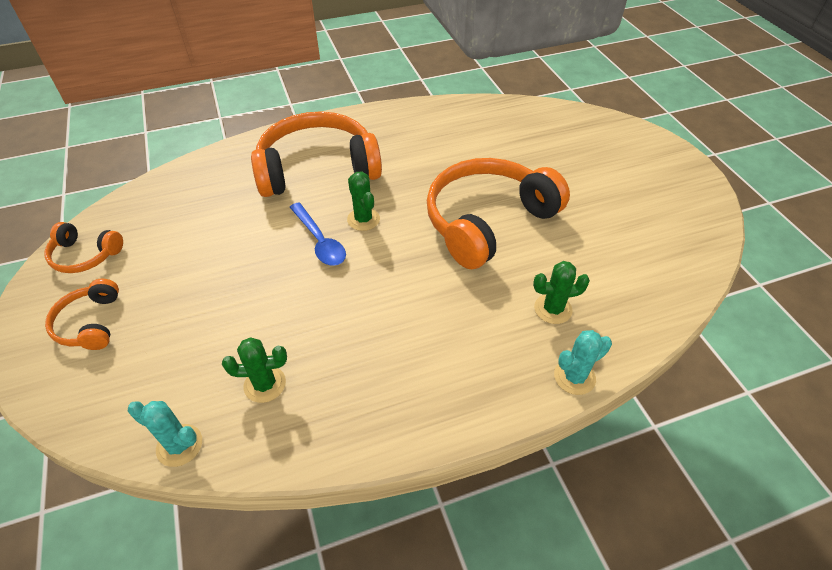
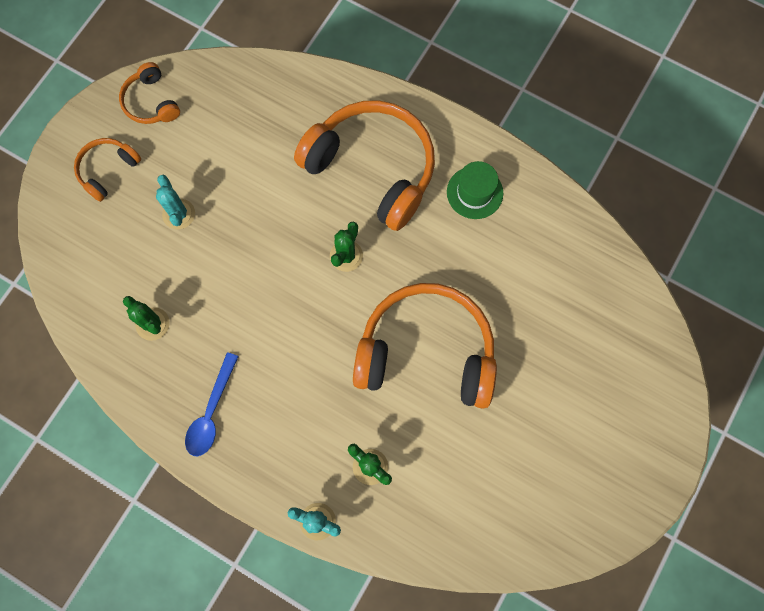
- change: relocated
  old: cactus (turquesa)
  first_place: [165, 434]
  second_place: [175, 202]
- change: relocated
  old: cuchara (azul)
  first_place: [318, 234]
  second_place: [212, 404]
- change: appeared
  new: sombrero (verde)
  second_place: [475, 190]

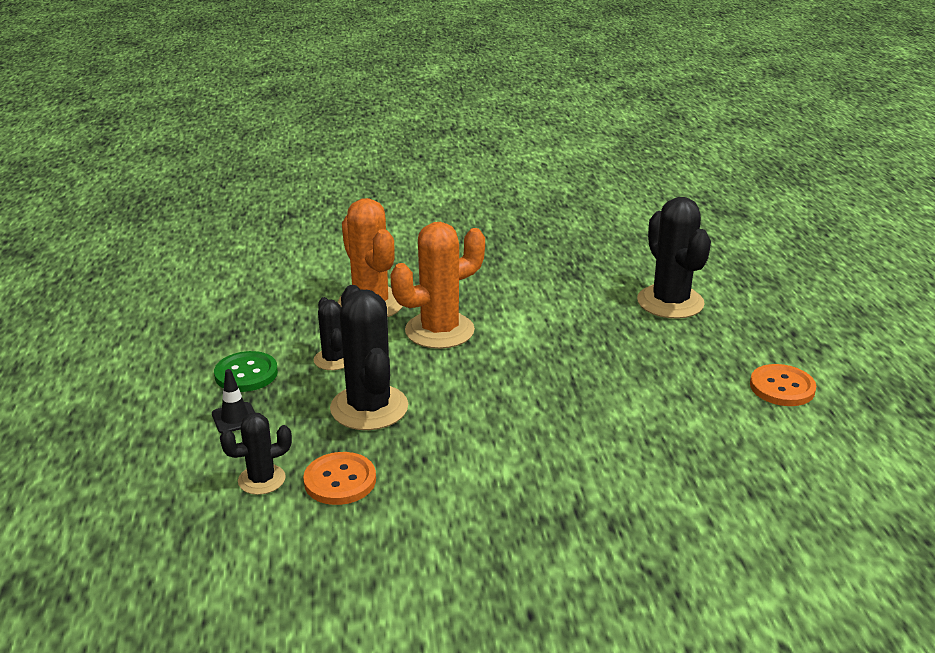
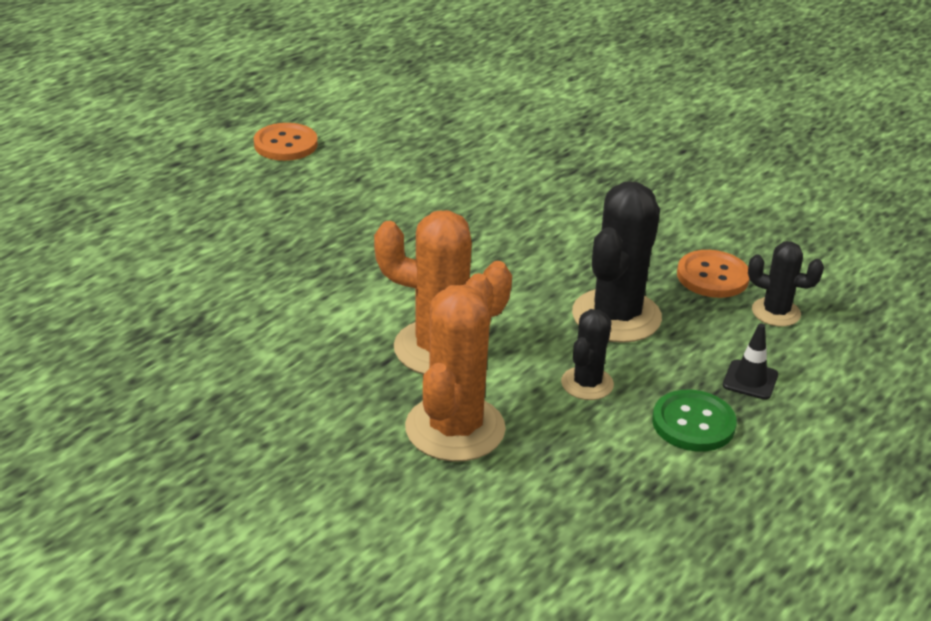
- change: missing
  old: cactus (negro)
  first_place: [674, 258]

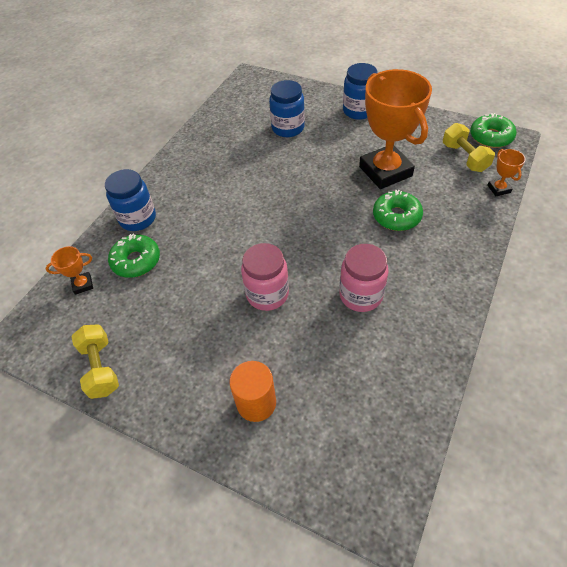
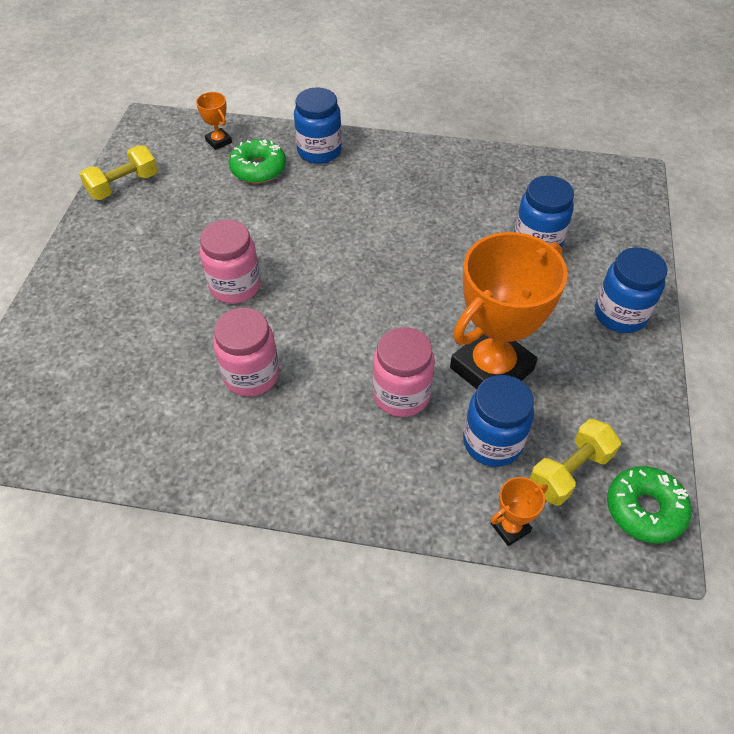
- change: exchanged
  old: rosquilla (verde)
  new: tarro (rosa)
  first_place: [398, 210]
  second_place: [403, 372]
- change: appeared
  new: tarro (azul)
  second_place: [498, 421]
- change: missing
  old: cilindro (naranja)
  first_place: [253, 391]

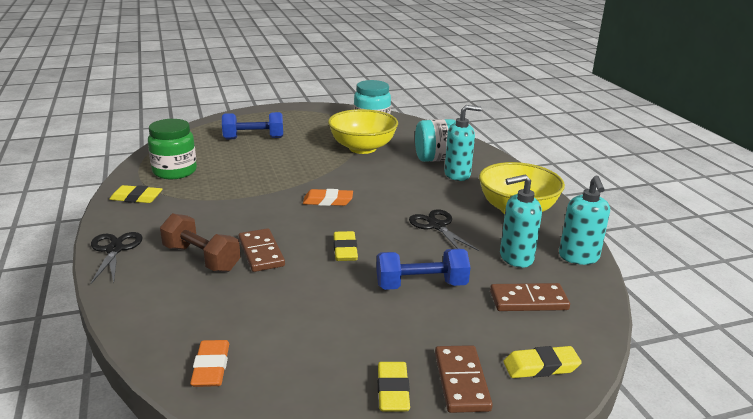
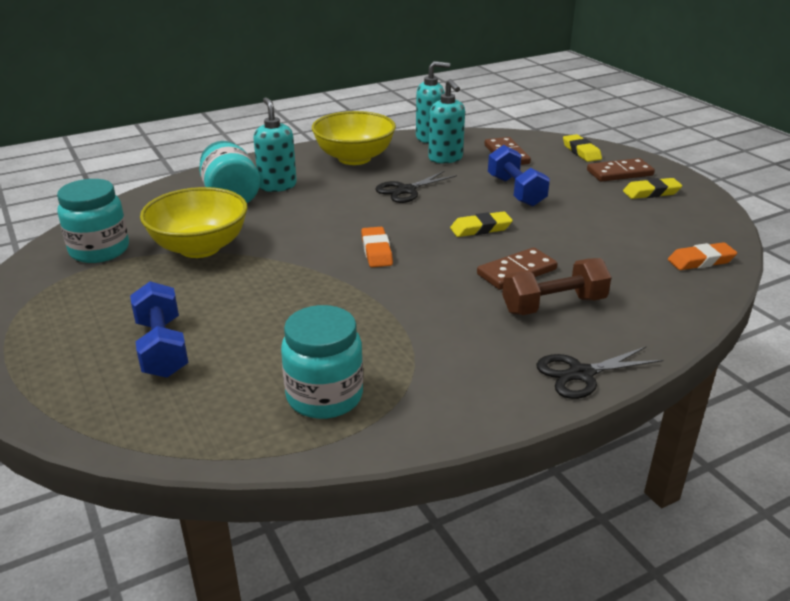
- change: colour
  old: tarro (verde)
  new: tarro (turquesa)
  first_place: [172, 149]
  second_place: [322, 362]
- change: spun
  old: mancuerna (marrón)
  first_place: [200, 242]
  second_place: [557, 286]
  degrees: 45
- change: missing
  old: goma de borrar (amarillo)
  first_place: [135, 194]

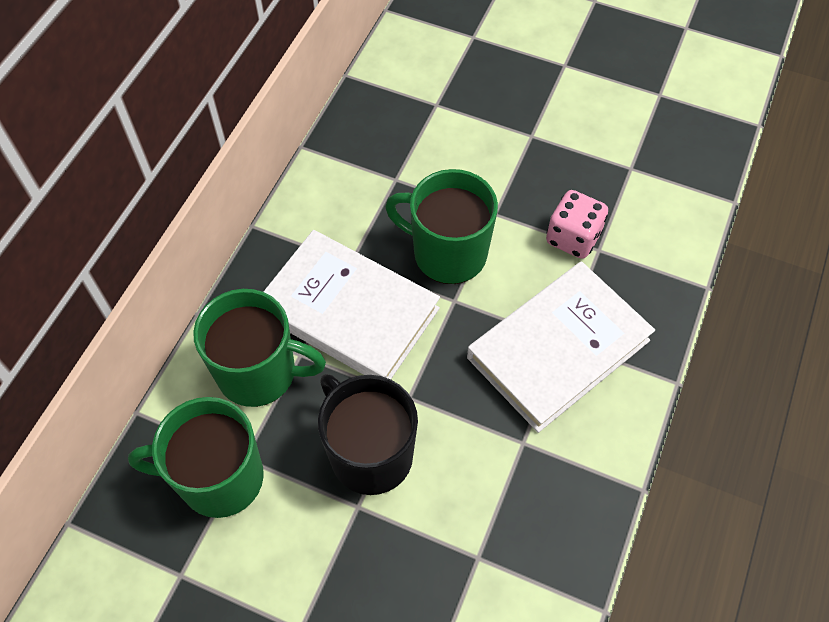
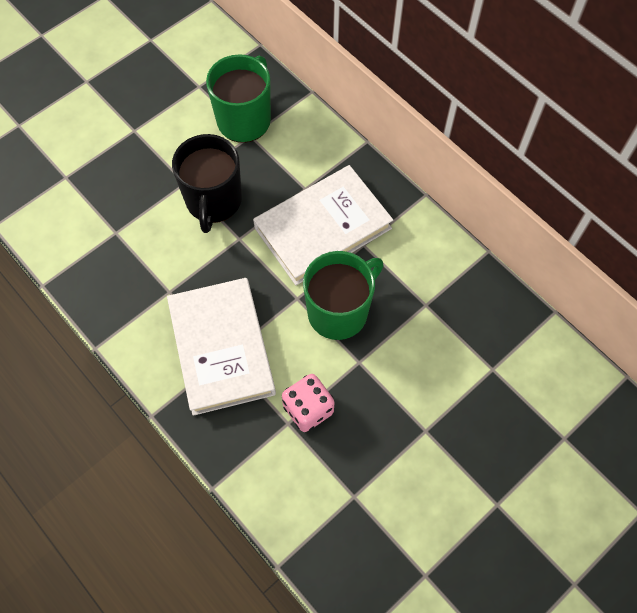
- change: spun
  old: taza (negro)
  first_place: [368, 434]
  second_place: [207, 183]
  degrees: 105
- change: missing
  old: taza (verde)
  first_place: [259, 348]

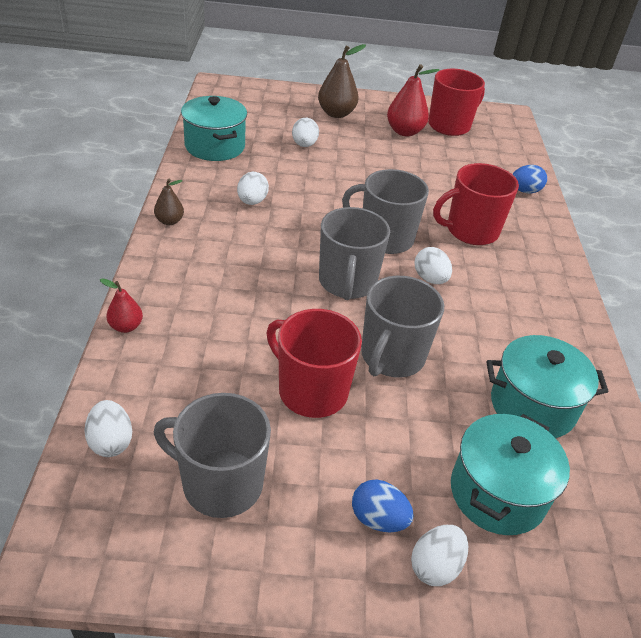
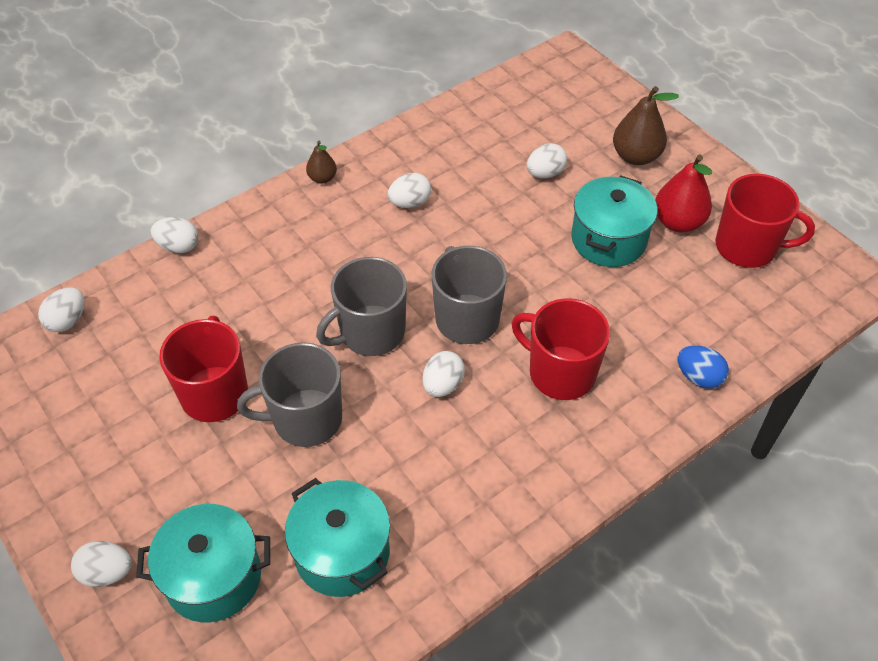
- change: exchanged
  old: pera (rojo)
  new: huevo (blanco)
  first_place: [121, 305]
  second_place: [174, 235]
- change: relocated
  old: olla (turquesa)
  first_place: [214, 128]
  second_place: [614, 221]
- change: missing
  old: taza (gris)
  first_place: [212, 455]
- change: missing
  old: huevo (azul)
  first_place: [383, 506]

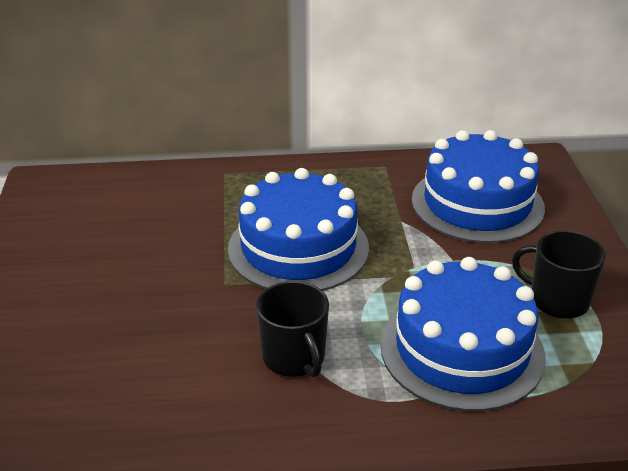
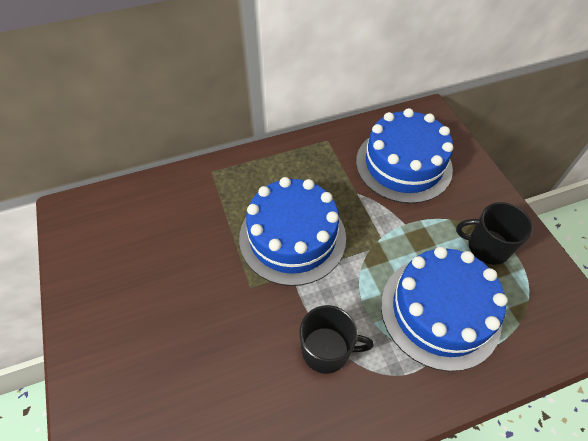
- change: spun
  old: taza (negro)
  first_place: [292, 329]
  second_place: [336, 339]
  degrees: -45

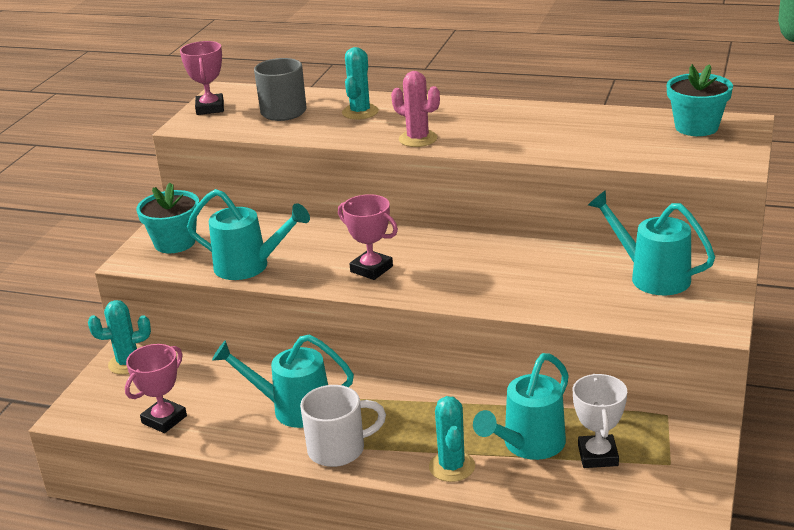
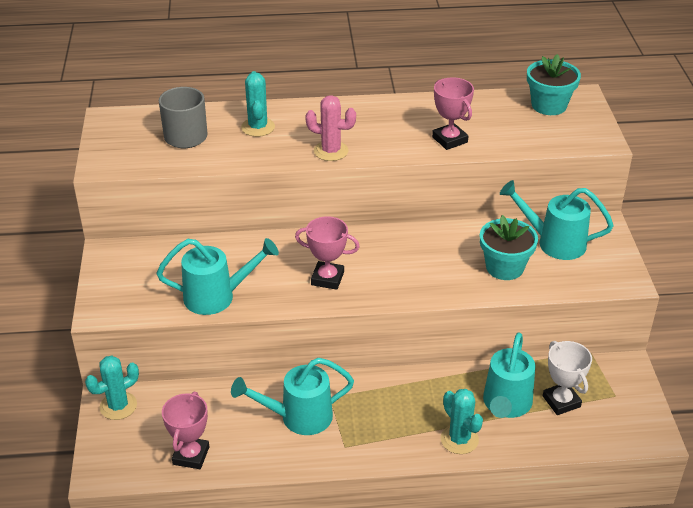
- change: relocated
  old: trofeo (rosa)
  first_place: [202, 78]
  second_place: [453, 113]
- change: relocated
  old: maceta (turquesa)
  first_place: [167, 218]
  second_place: [509, 247]
- change: missing
  old: taza (blanco)
  first_place: [343, 426]

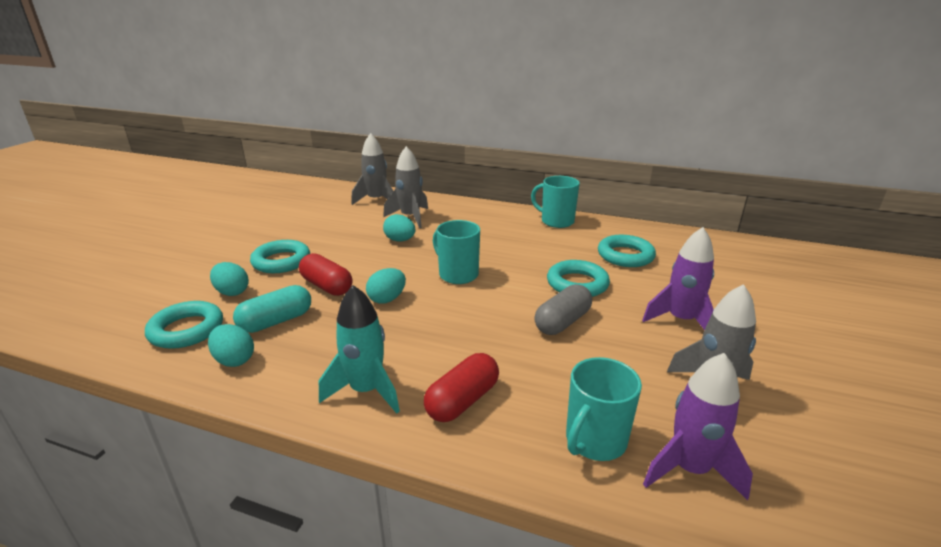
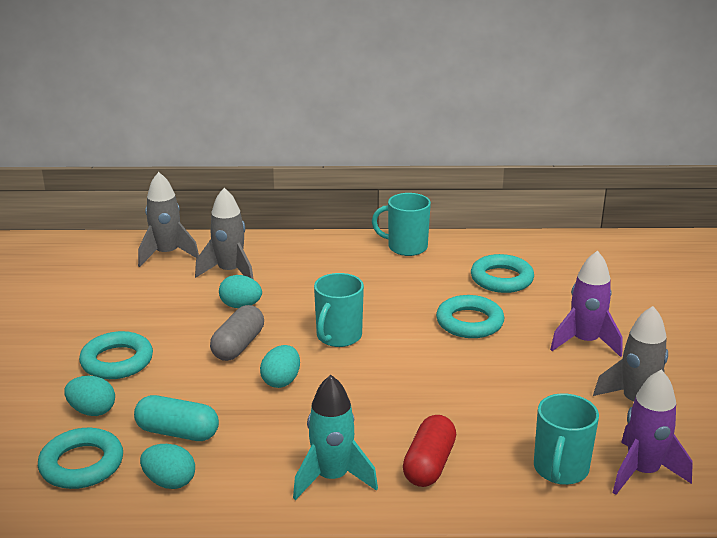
- change: spun
  old: cápsula (turquesa)
  first_place: [272, 309]
  second_place: [176, 418]
  degrees: 75
- change: relocated
  old: cápsula (gris)
  first_place: [563, 309]
  second_place: [237, 333]
- change: spun
  old: taza (turquesa)
  first_place: [456, 252]
  second_place: [339, 310]
  degrees: -90
- change: missing
  old: cápsula (rojo)
  first_place: [325, 274]

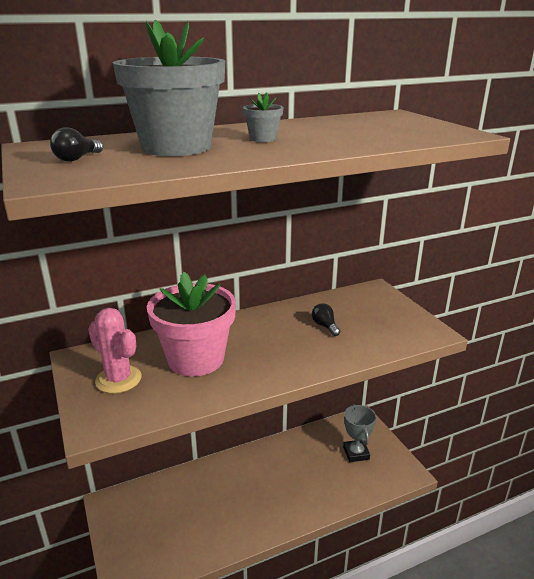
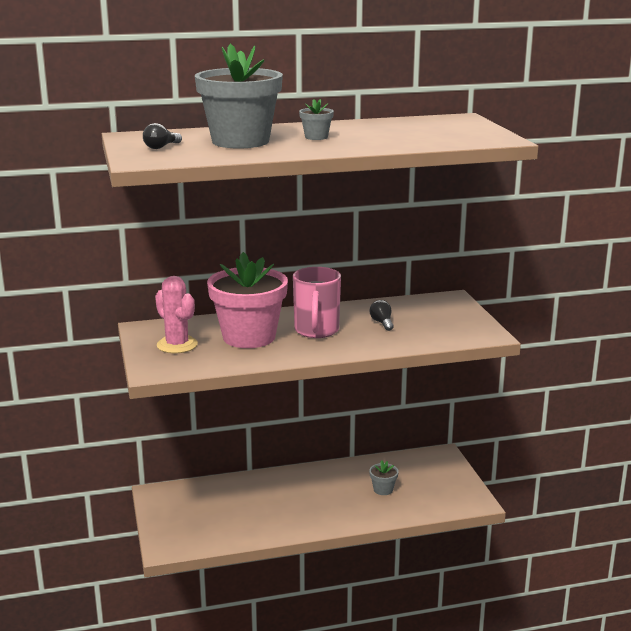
- change: appeared
  new: taza (rosa)
  second_place: [317, 302]
- change: appeared
  new: maceta (gris)
  second_place: [384, 477]
- change: missing
  old: trofeo (gris)
  first_place: [359, 433]

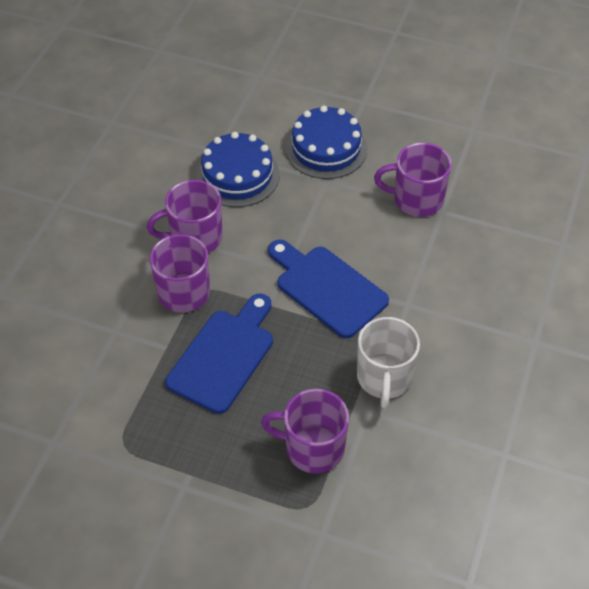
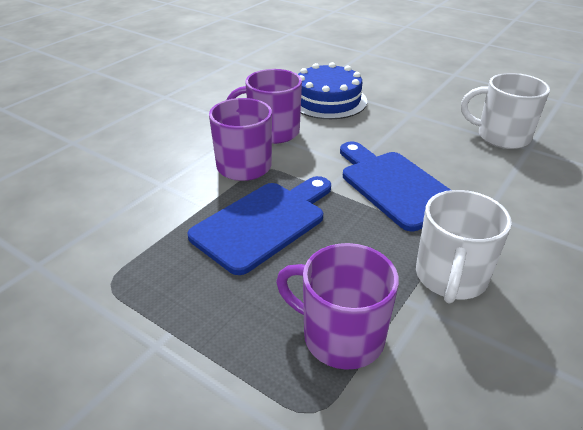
- change: colour
  old: taza (morado)
  new: taza (blanco)
  first_place: [413, 180]
  second_place: [505, 111]
- change: missing
  old: tarta (azul)
  first_place: [326, 142]

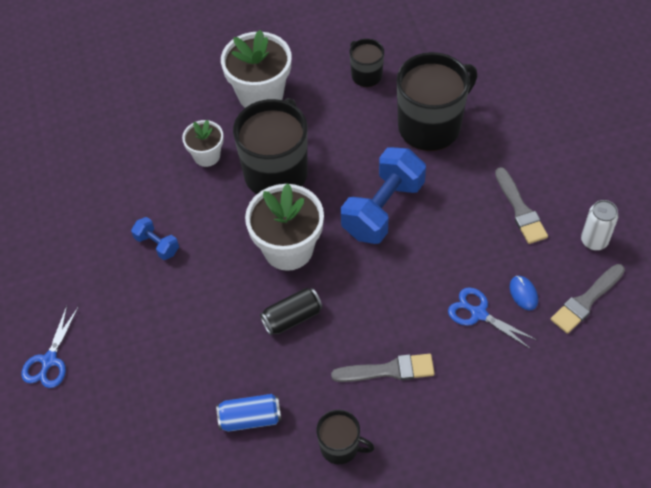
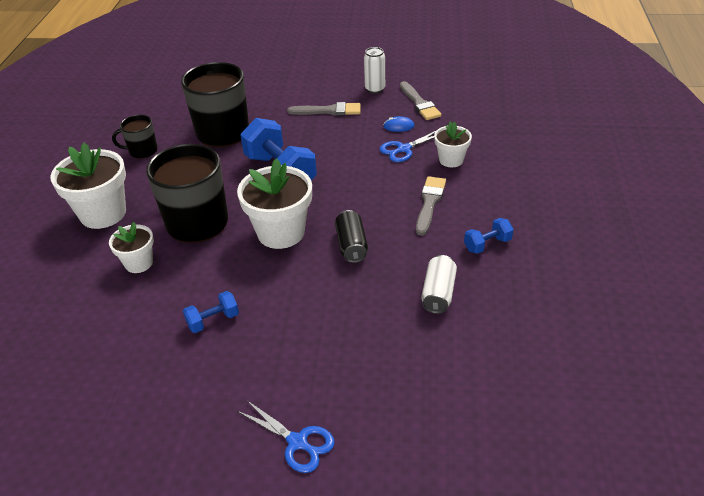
- change: colour
  old: lata (azul)
  new: lata (blanco)
  first_place: [248, 413]
  second_place: [439, 284]
- change: appeared
  new: maceta (blanco)
  second_place: [453, 144]
- change: exchanged
  old: taza (negro)
  new: mancuerna (azul)
  first_place: [345, 437]
  second_place: [489, 236]

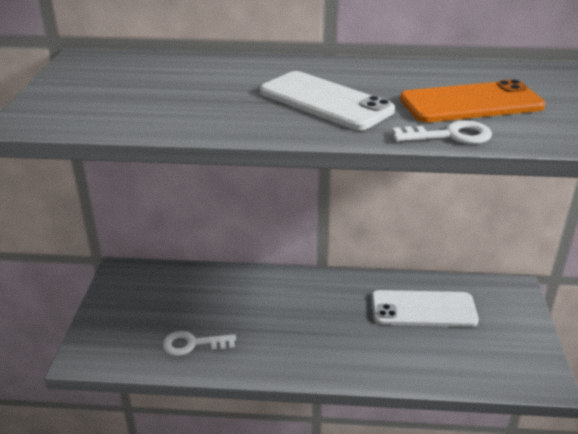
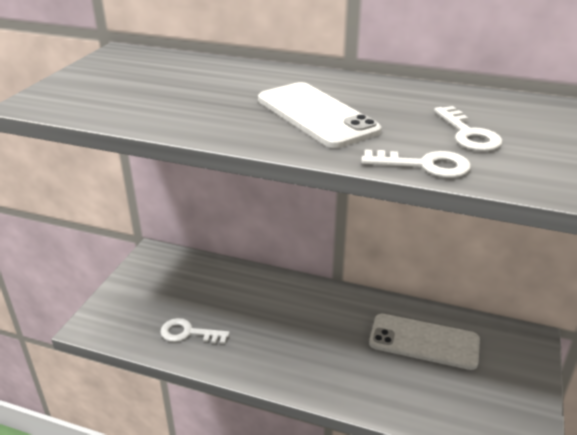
- change: exchanged
  old: móvil (naranja)
  new: llave (blanco)
  first_place: [473, 100]
  second_place: [468, 128]

